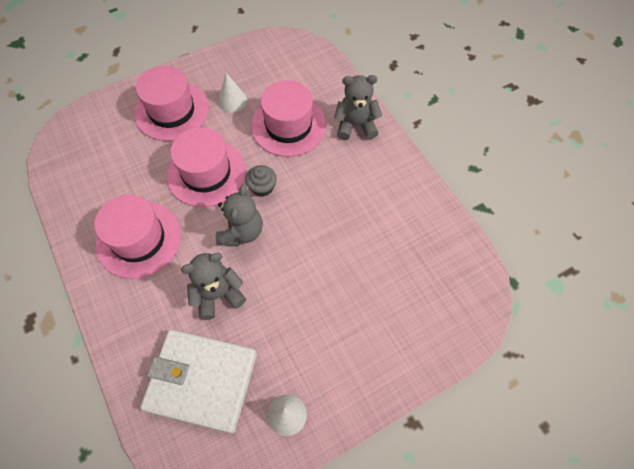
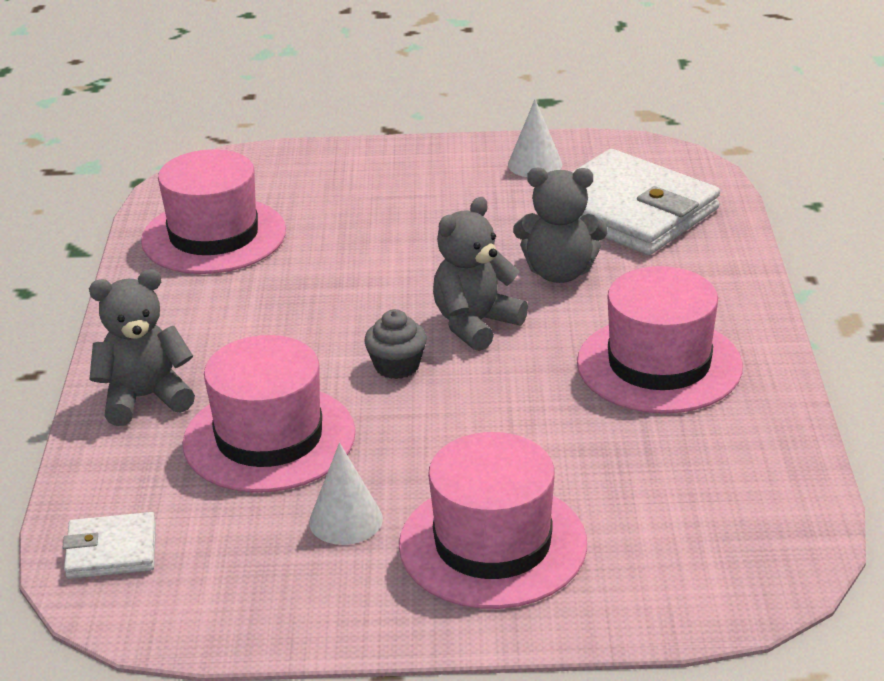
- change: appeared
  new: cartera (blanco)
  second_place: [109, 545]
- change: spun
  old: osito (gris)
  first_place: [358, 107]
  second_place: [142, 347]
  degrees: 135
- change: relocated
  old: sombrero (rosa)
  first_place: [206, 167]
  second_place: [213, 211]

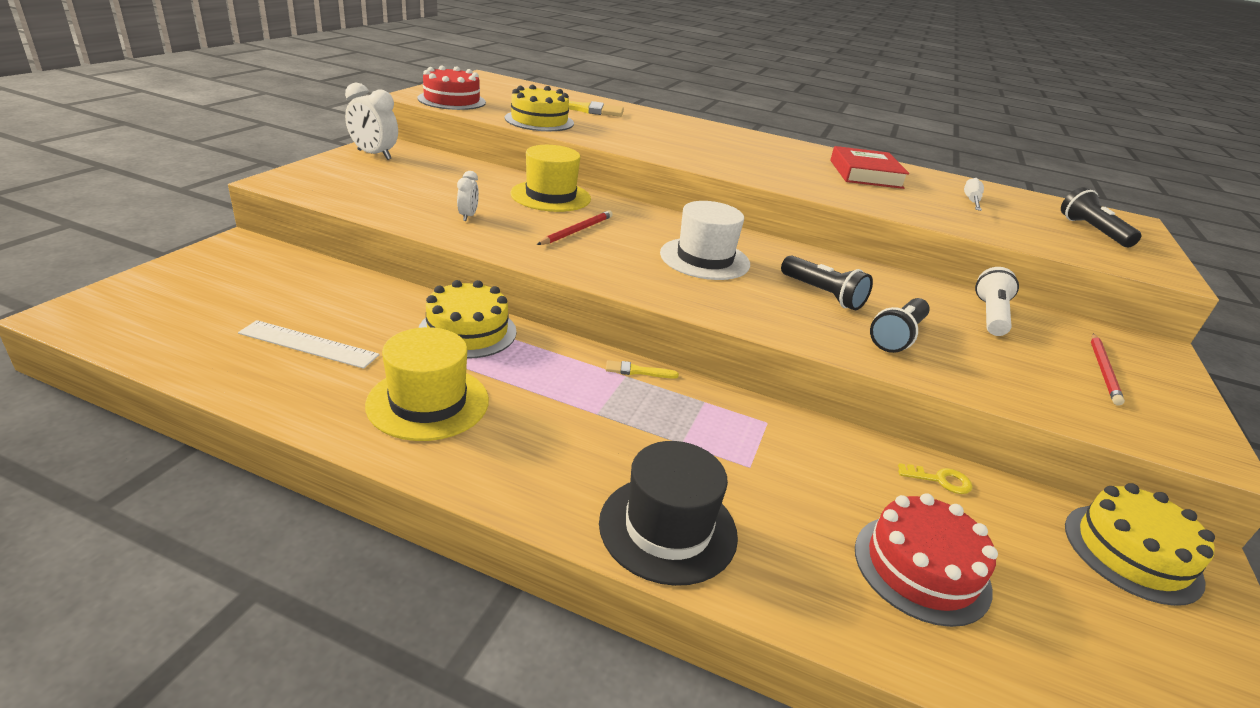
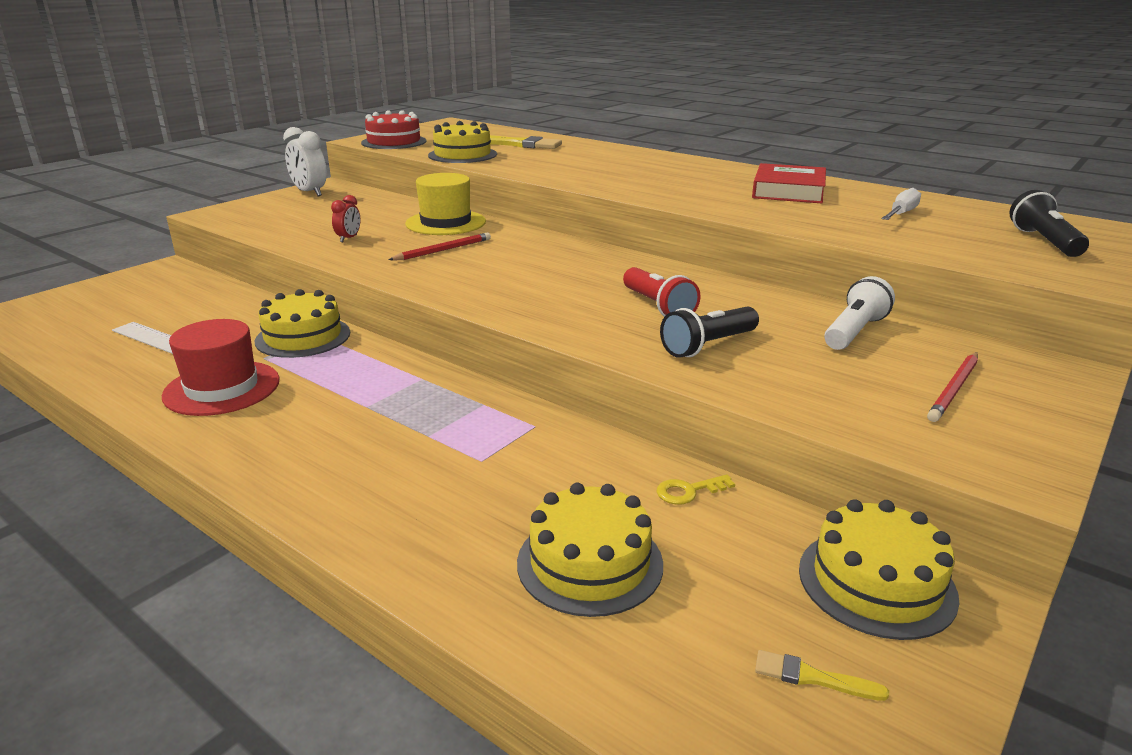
- change: colour
  old: sombrero (amarillo)
  new: sombrero (rojo)
  first_place: [427, 384]
  second_place: [221, 367]
- change: colour
  old: despertador (blanco)
  new: despertador (rojo)
  first_place: [468, 196]
  second_place: [346, 218]
- change: colour
  old: tarta (rojo)
  new: tarta (amarillo)
  first_place: [926, 560]
  second_place: [590, 550]
- change: colour
  old: lámpara de mano (negro)
  new: lámpara de mano (rojo)
  first_place: [827, 282]
  second_place: [662, 292]
- change: spun
  old: llave (amarillo)
  first_place: [935, 478]
  second_place: [696, 489]
  degrees: 135
- change: relocated
  old: pincel (amarillo)
  first_place: [642, 369]
  second_place: [822, 675]
- change: missing
  old: sombrero (negro)
  first_place: [668, 513]
- change: missing
  old: sombrero (blanco)
  first_place: [705, 240]

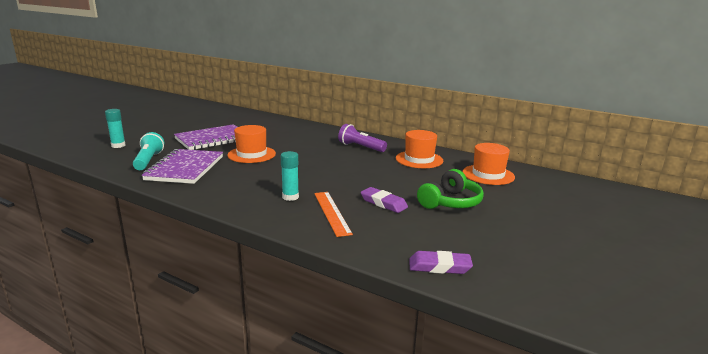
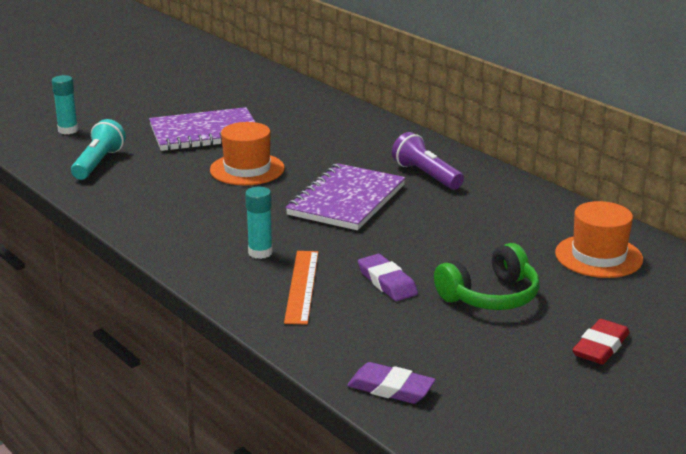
- change: relocated
  old: cuaderno (morado)
  first_place: [182, 166]
  second_place: [345, 196]
- change: appeared
  new: goma de borrar (rojo)
  second_place: [601, 342]
- change: missing
  old: sombrero (naranja)
  first_place: [419, 149]

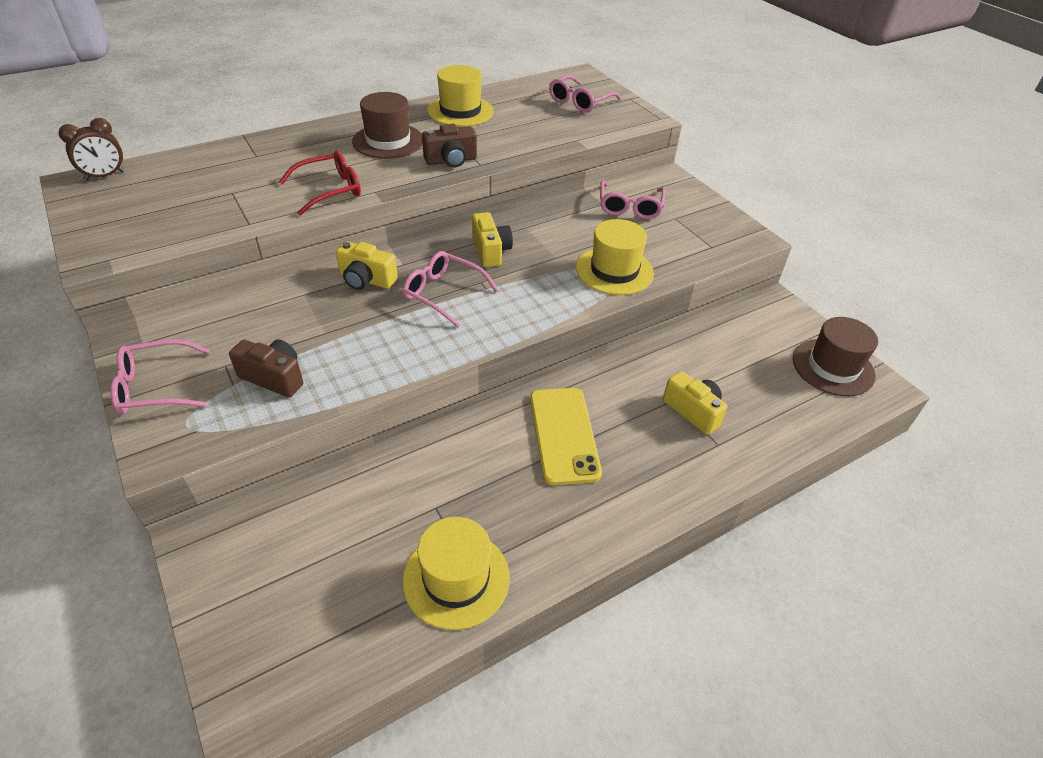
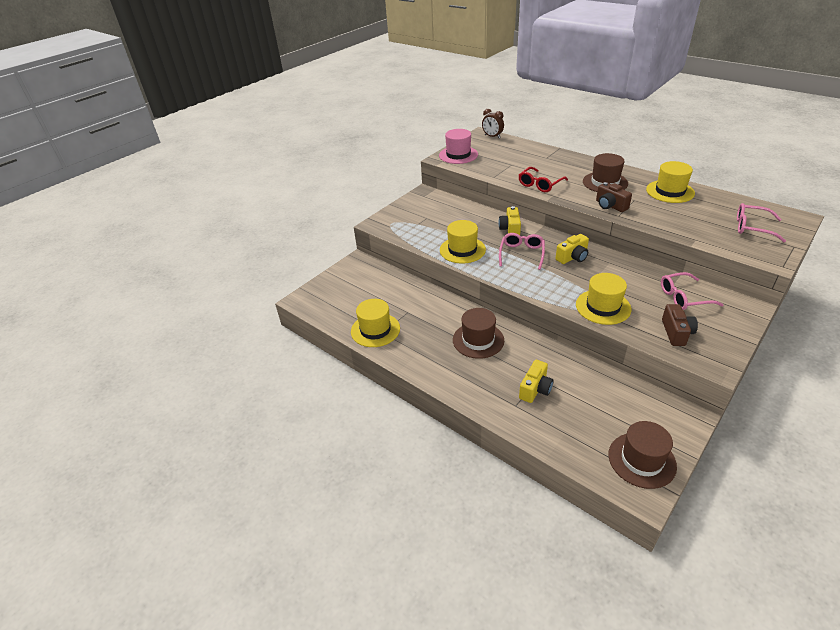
- change: appeared
  new: sombrero (rosa)
  second_place: [458, 146]
- change: appeared
  new: sombrero (amarillo)
  second_place: [463, 241]
- change: exchanged
  old: móvil (amarillo)
  new: sombrero (marrón)
  first_place: [566, 436]
  second_place: [478, 333]
- change: spun
  old: gafas (rojo)
  first_place: [320, 183]
  second_place: [543, 179]
  degrees: 90
- change: relocated
  old: cámara (marrón)
  first_place: [266, 368]
  second_place: [680, 325]
- change: missing
  old: gafas (rosa)
  first_place: [160, 376]

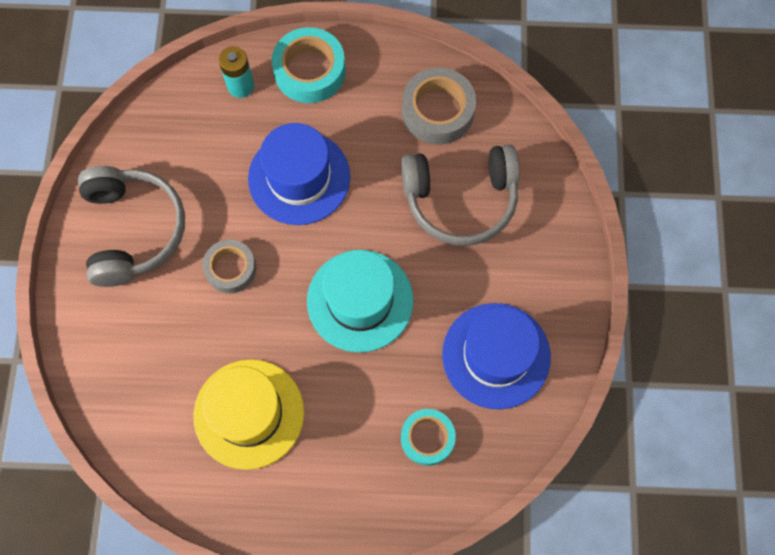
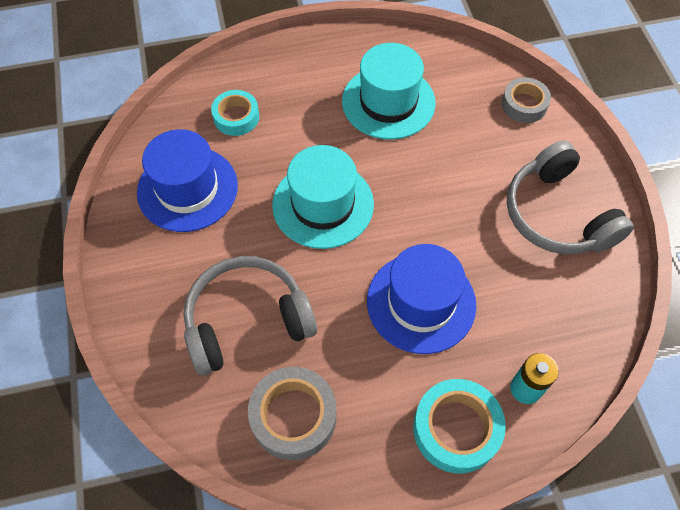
- change: colour
  old: sombrero (amarillo)
  new: sombrero (turquesa)
  first_place: [248, 414]
  second_place: [389, 91]
- change: relocated
  old: cinta adhesiva (gris)
  first_place: [230, 266]
  second_place: [526, 100]

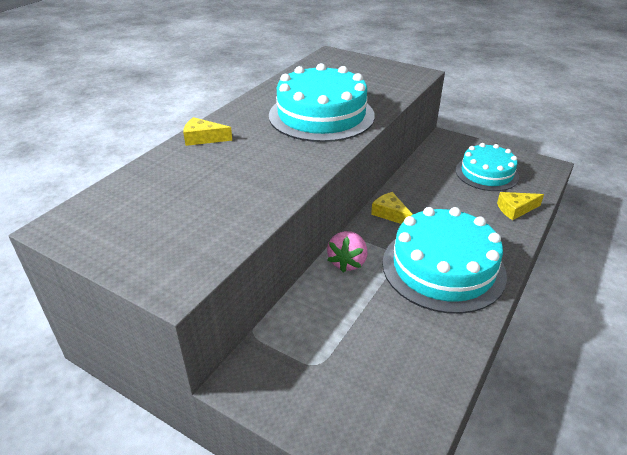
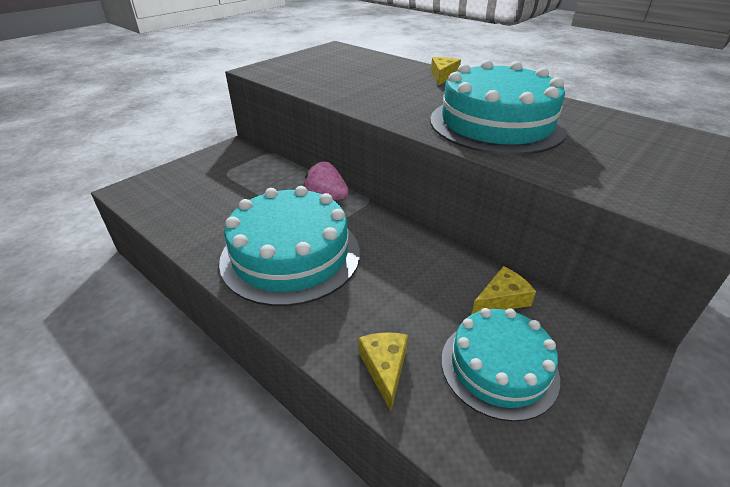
- change: relocated
  old: queso (amarillo)
  first_place: [392, 208]
  second_place: [503, 290]

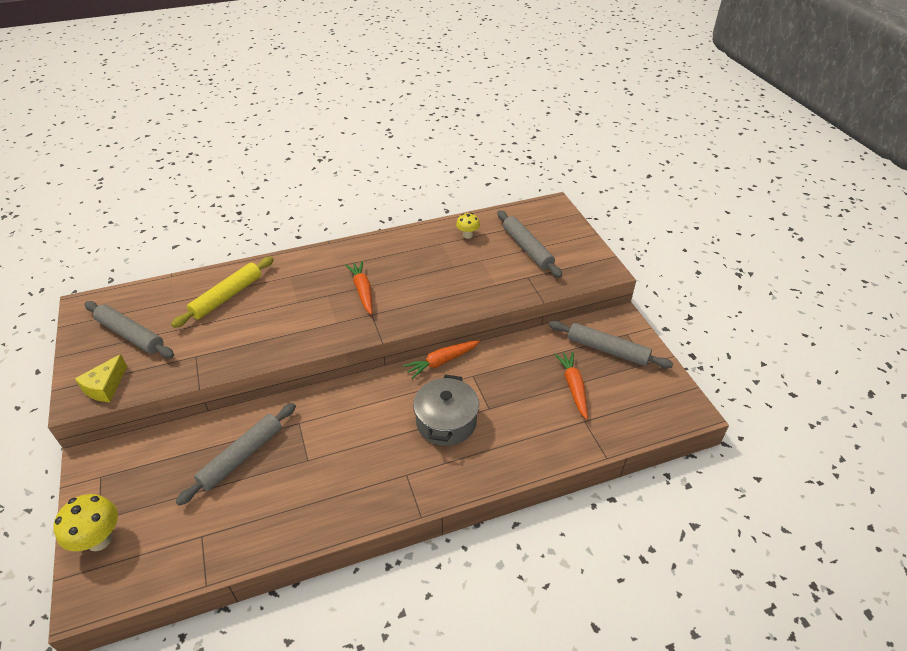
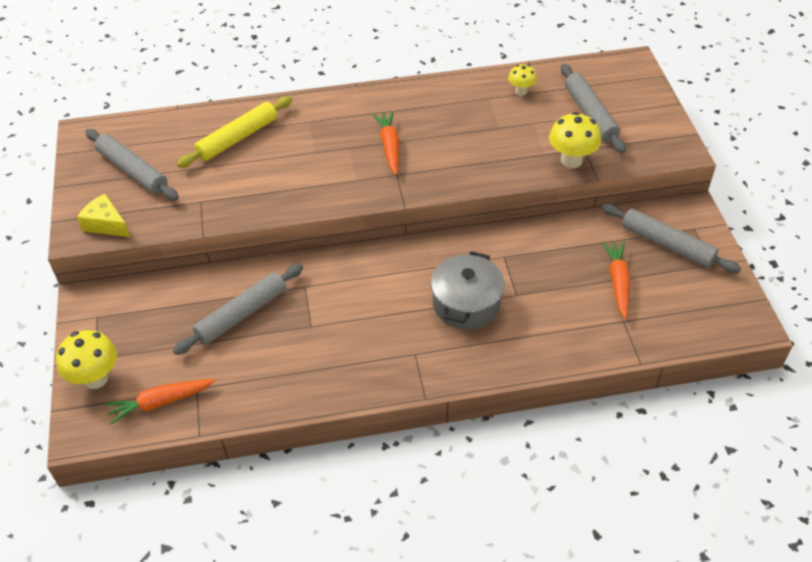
- change: spun
  old: queso (amarillo)
  first_place: [101, 378]
  second_place: [103, 215]
  degrees: 90
- change: relocated
  old: zanahoria (naranja)
  first_place: [441, 359]
  second_place: [160, 402]
- change: appeared
  new: seta (amarillo)
  second_place: [575, 140]

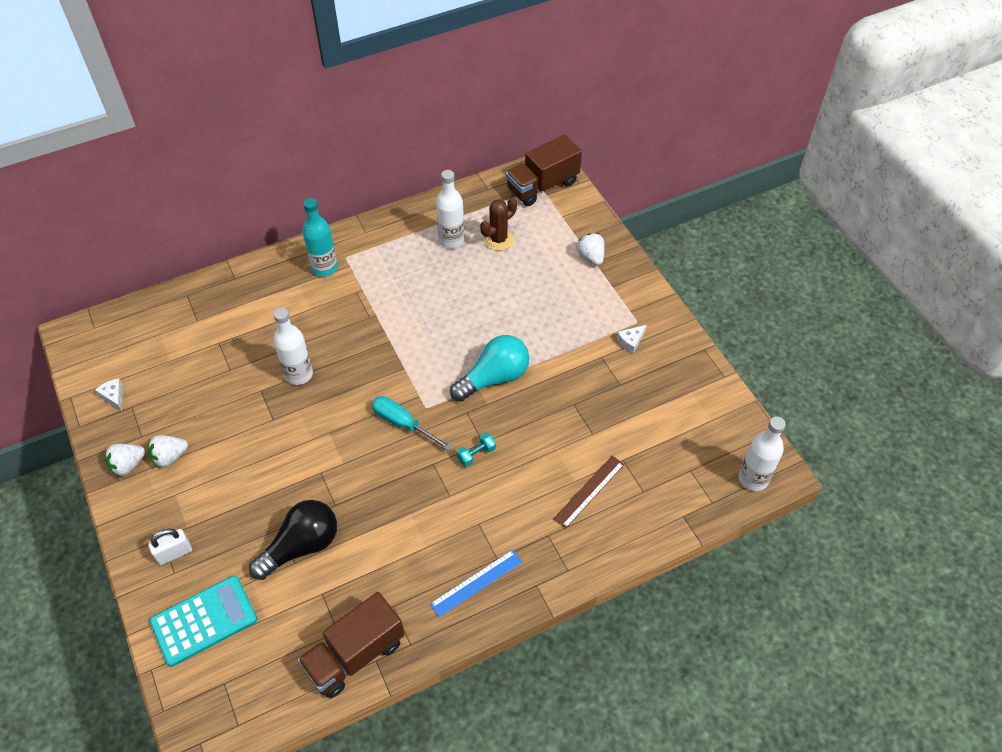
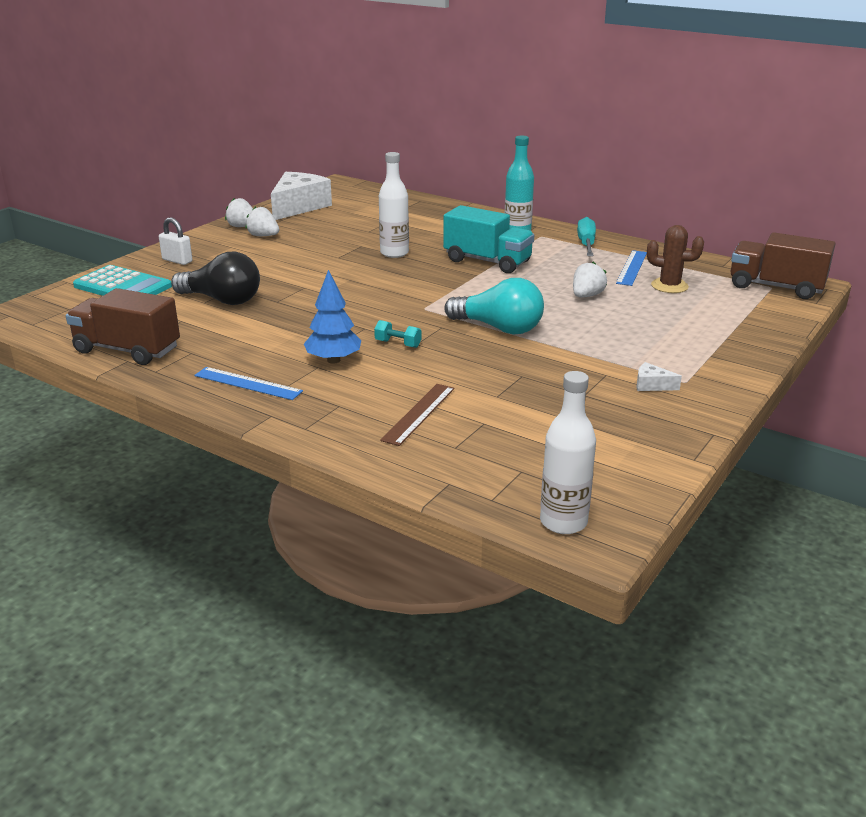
- change: size
  old: queso (blanco)
  first_place: [109, 394]
  second_place: [301, 196]
  factor: 2.47
- change: appeared
  new: árbol (azul)
  second_place: [332, 317]
- change: spun
  old: regla (marrón)
  first_place: [588, 492]
  second_place: [417, 415]
  degrees: -75
- change: appeared
  new: camión (turquesa)
  second_place: [488, 239]
- change: relocated
  old: fresa (blanco)
  first_place: [590, 249]
  second_place: [590, 279]
- change: relocated
  old: destornillador (turquesa)
  first_place: [412, 423]
  second_place: [586, 236]
- change: exchanged
  old: botella (blanco)
  new: regla (azul)
  first_place: [450, 209]
  second_place: [631, 268]

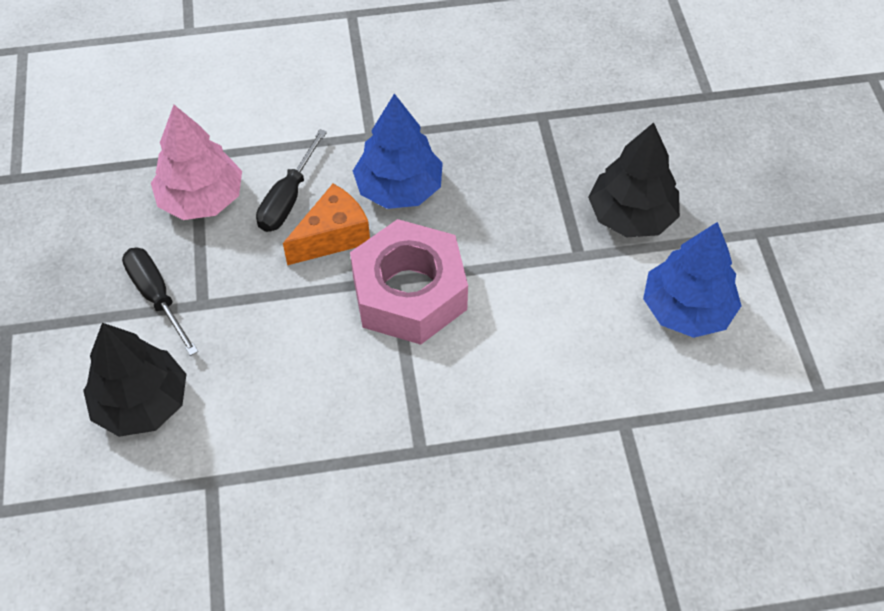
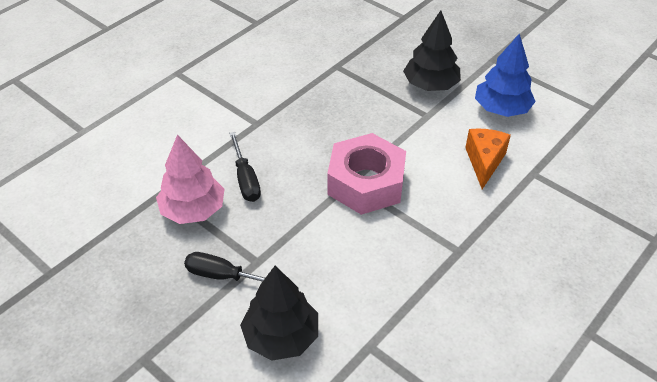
- change: relocated
  old: queso (naranja)
  first_place: [326, 224]
  second_place: [488, 158]
- change: missing
  old: árbol (azul)
  first_place: [398, 151]

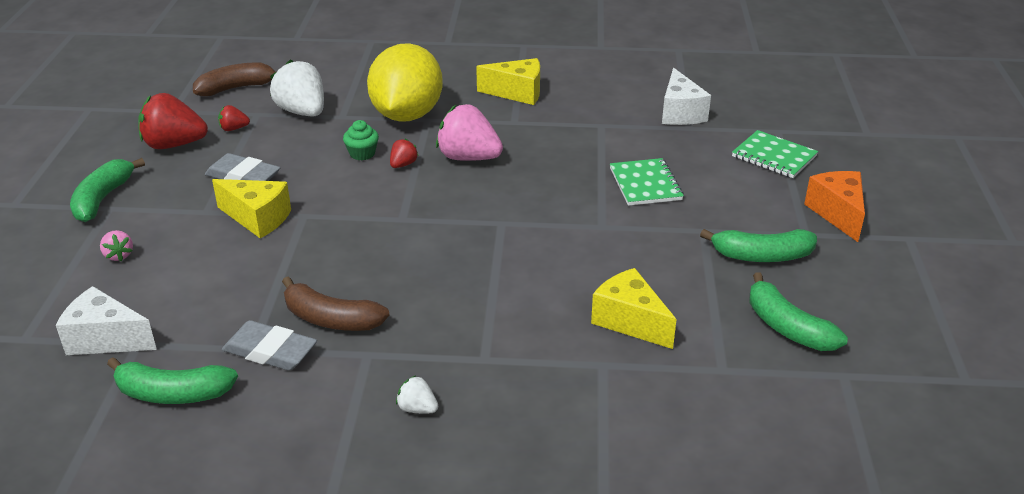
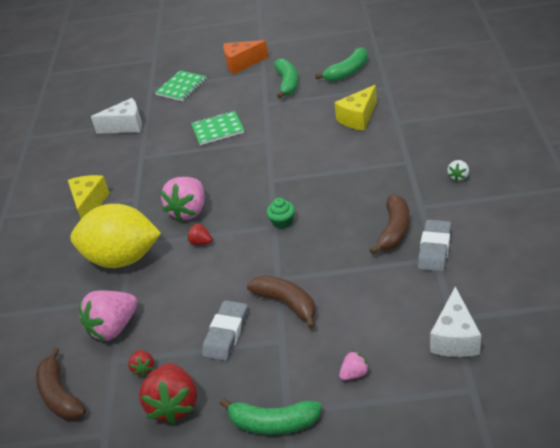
- change: colour
  old: fresa (blanco)
  new: fresa (rosa)
  first_place: [297, 88]
  second_place: [108, 316]
- change: exchanged
  old: queso (amarillo)
  new: plátano (marrón)
  first_place: [251, 208]
  second_place: [281, 302]
- change: relocated
  old: magdalena (verde)
  first_place: [361, 140]
  second_place: [281, 213]
- change: missing
  old: plátano (verde)
  first_place: [172, 380]

